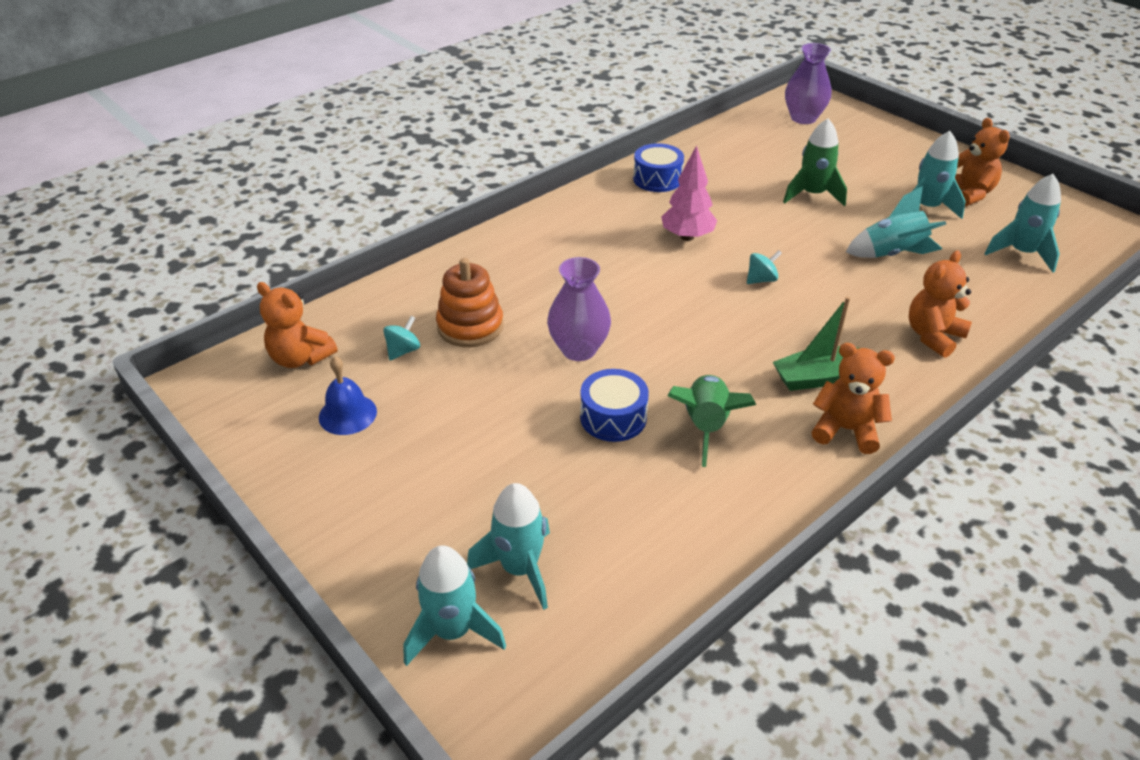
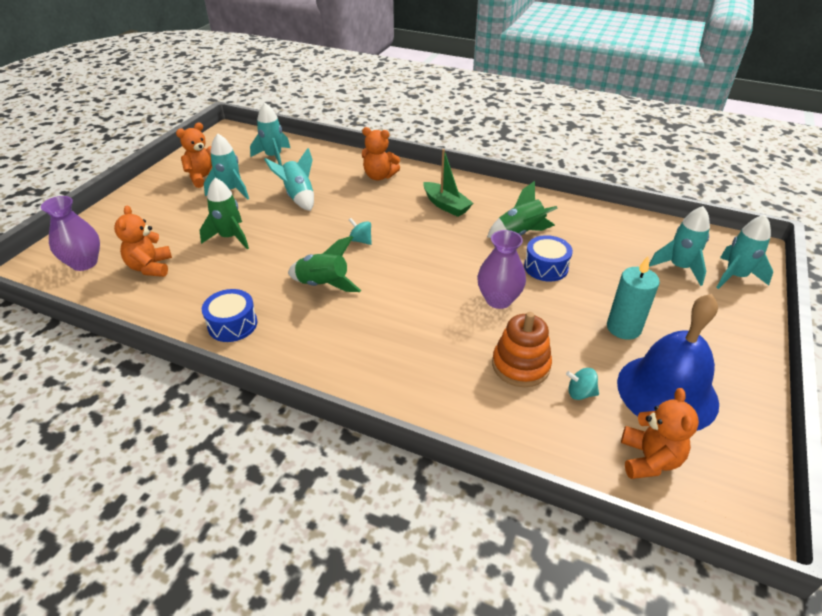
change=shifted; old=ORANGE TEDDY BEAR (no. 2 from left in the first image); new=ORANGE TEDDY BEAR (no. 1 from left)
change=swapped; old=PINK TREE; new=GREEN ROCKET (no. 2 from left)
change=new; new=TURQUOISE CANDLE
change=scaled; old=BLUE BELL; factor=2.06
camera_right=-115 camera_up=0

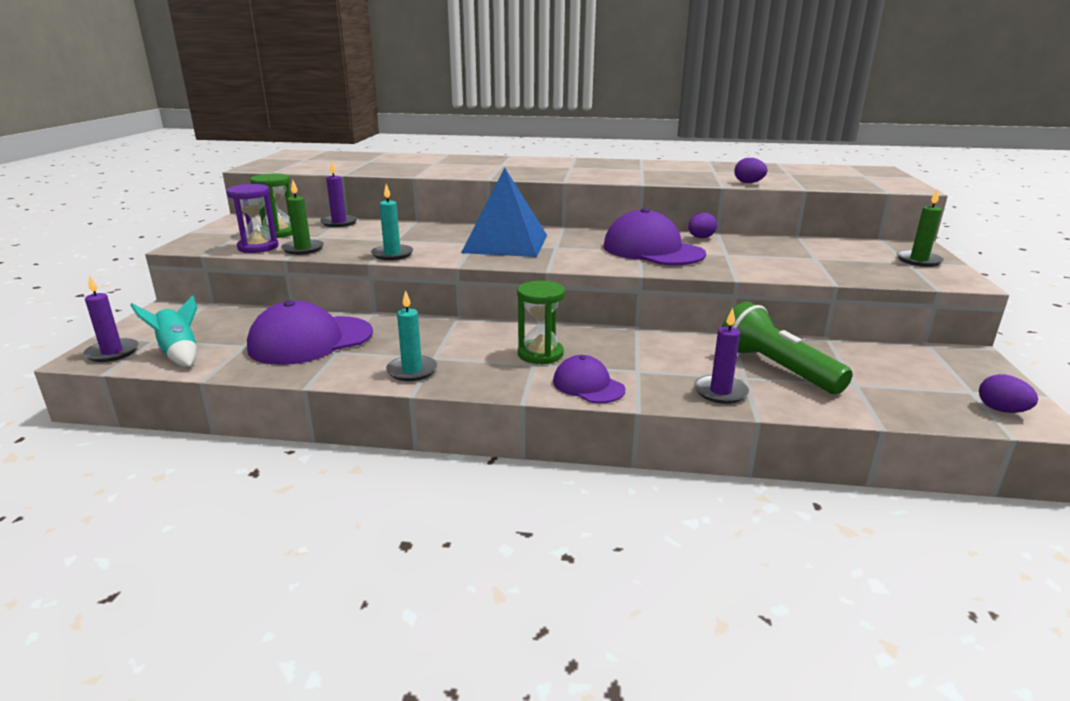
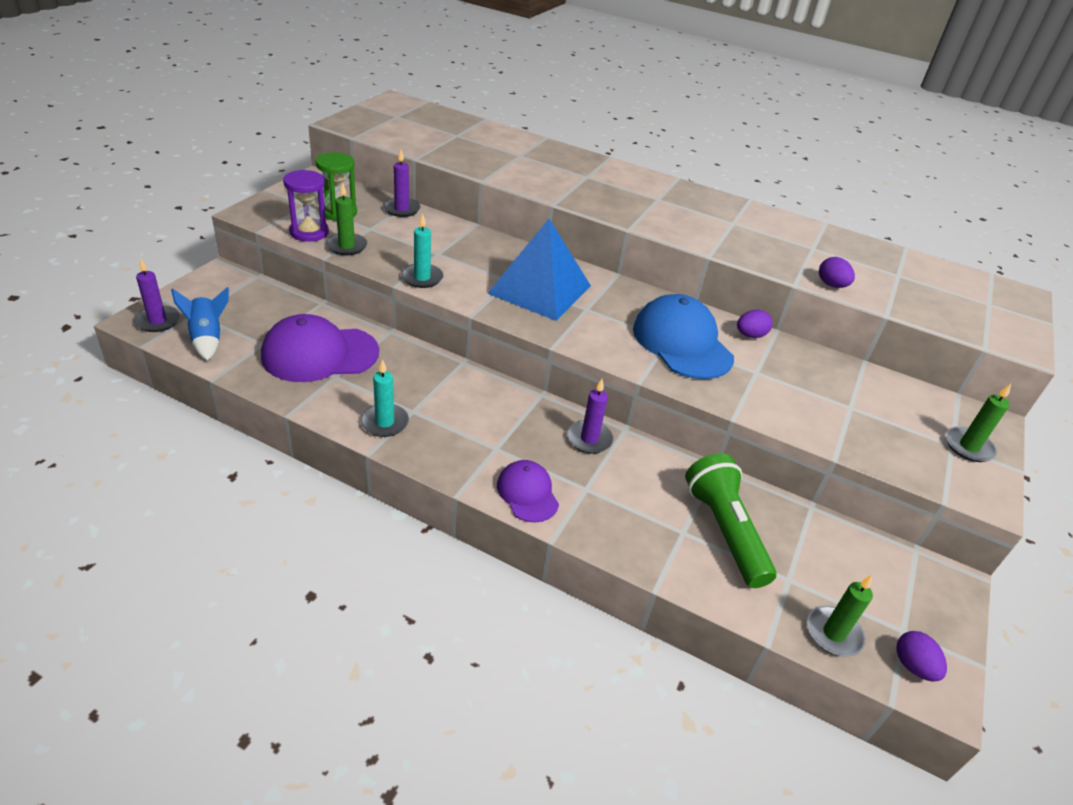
change=repainted; old=TURQUOISE ROCKET; new=BLUE ROCKET
change=shifted; old=PURPLE CANDLE (no. 3 from left)
change=repainted; old=PURPLE CAP (no. 3 from left); new=BLUE CAP
change=new; new=GREEN CANDLE (no. 2 from left)
change=gone; old=GREEN HOURGLASS (no. 2 from left)
camera_right=15 camera_up=15

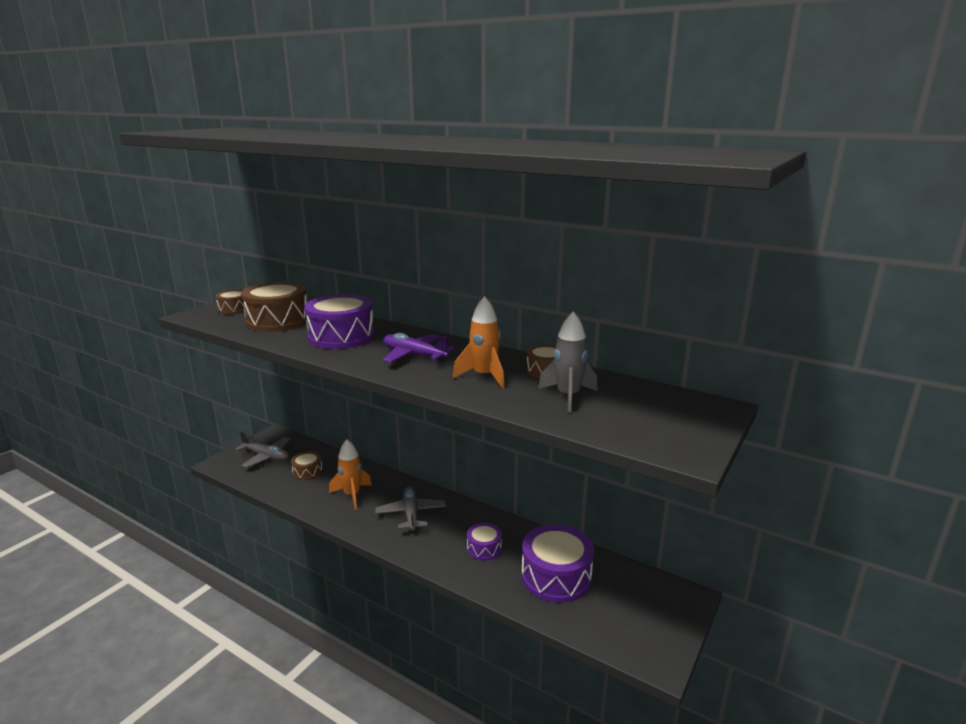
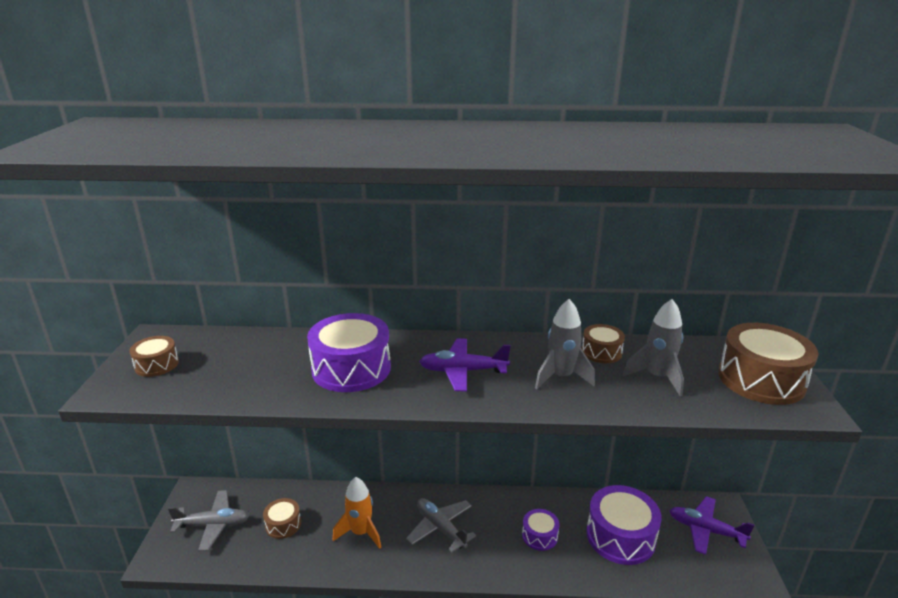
change=repainted; old=ORANGE ROCKET (no. 2 from left); new=GREY ROCKET (no. 1 from left)
change=new; new=PURPLE PLANE (no. 2 from left)
change=shifted; old=BROWN DRUM (no. 2 from left in the first image); new=BROWN DRUM (no. 4 from left)
camera_right=-30 camera_up=5

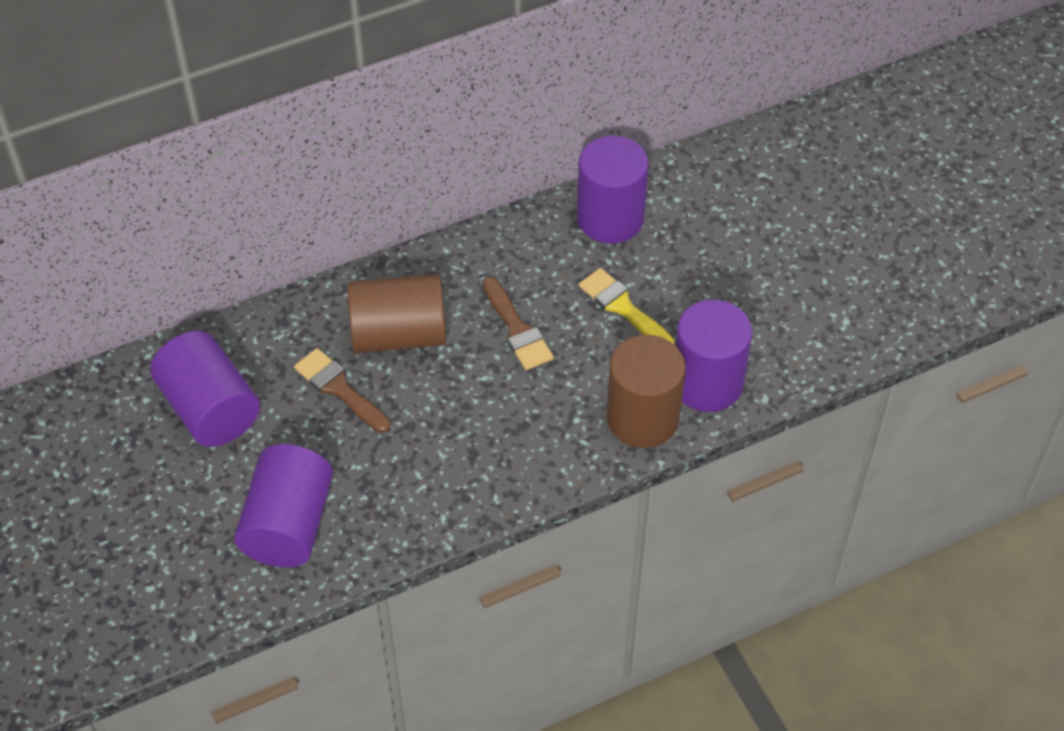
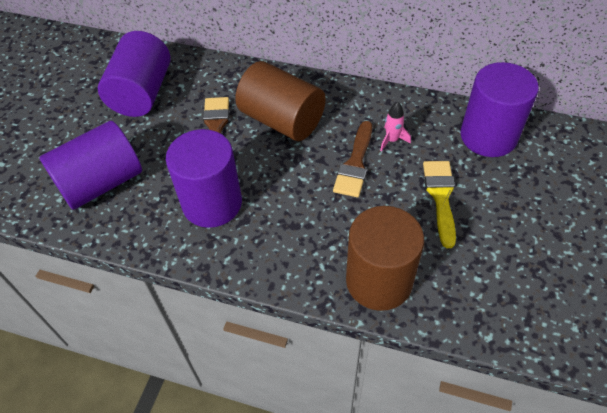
change=shifted; old=PURPLE CYLINDER (no. 4 from left in the first image); new=PURPLE CYLINDER (no. 3 from left)
change=new; new=PINK ROCKET
camera_right=45 camera_up=0

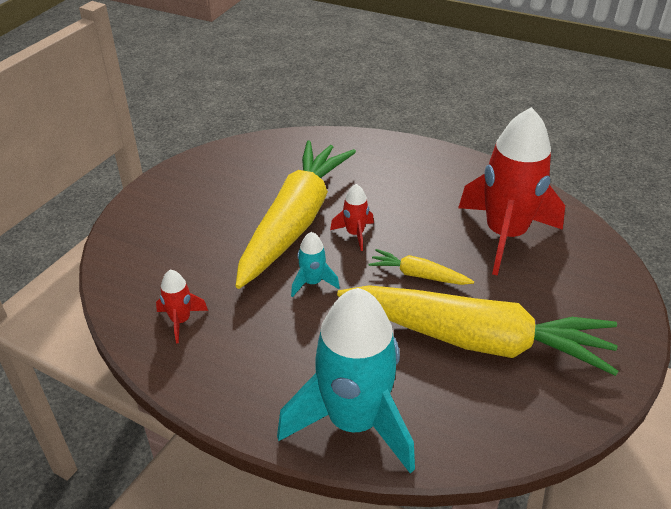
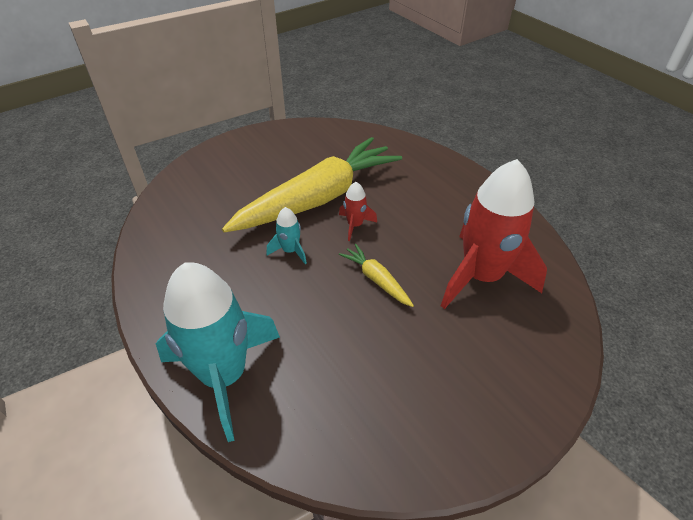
change=gone; old=RED ROCKET (no. 1 from left)
change=gone; old=YELLOW CARROT (no. 3 from left)
camera_right=30 camera_up=5

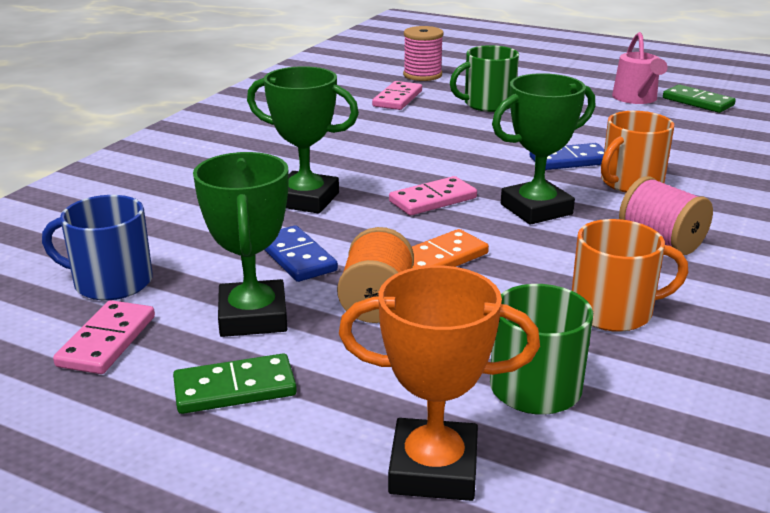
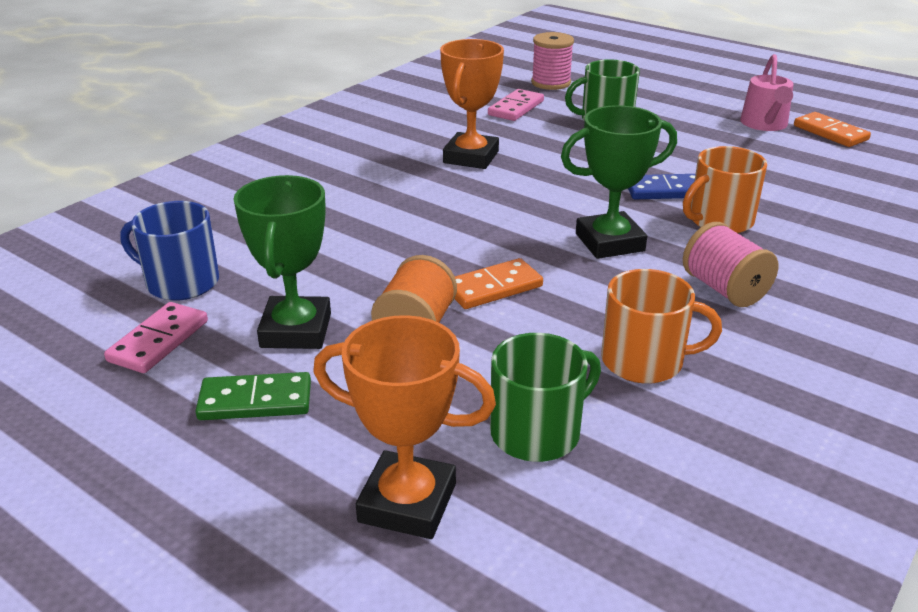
change=new; new=ORANGE TROPHY (no. 2 from left)
change=repainted; old=GREEN DOMINO (no. 2 from left); new=ORANGE DOMINO (no. 2 from left)
change=gone; old=GREEN TROPHY (no. 2 from left)
change=gone; old=BLUE DOMINO (no. 1 from left)
change=gone; old=PINK DOMINO (no. 3 from left)
camera_right=10 camera_up=5

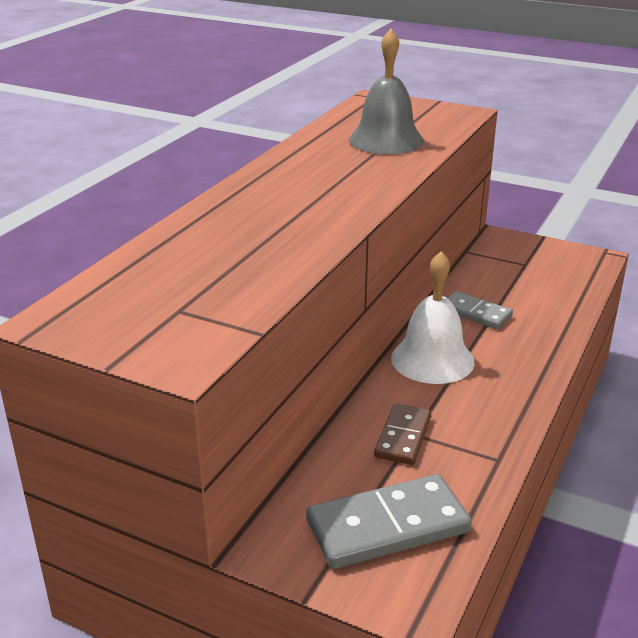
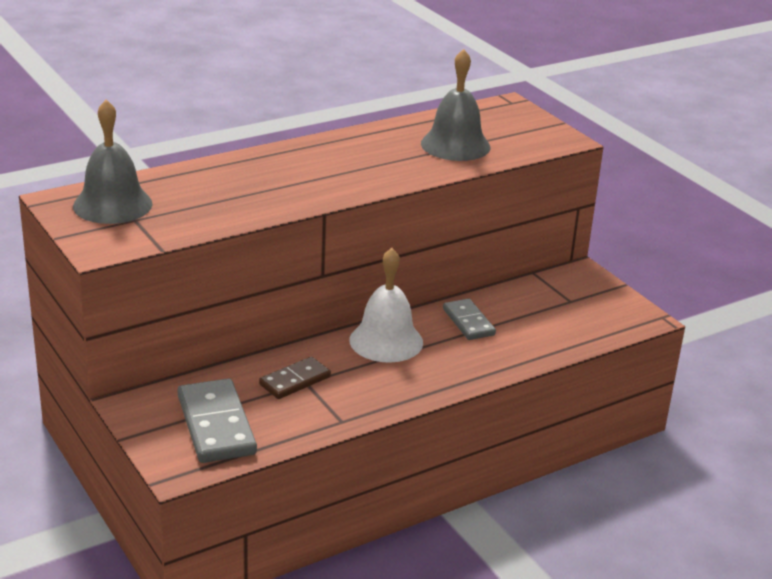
change=new; new=GREY BELL (no. 1 from left)
change=rotated; old=GREY DOMINO (no. 1 from left); degrees=60
camera_right=30 camera_up=0

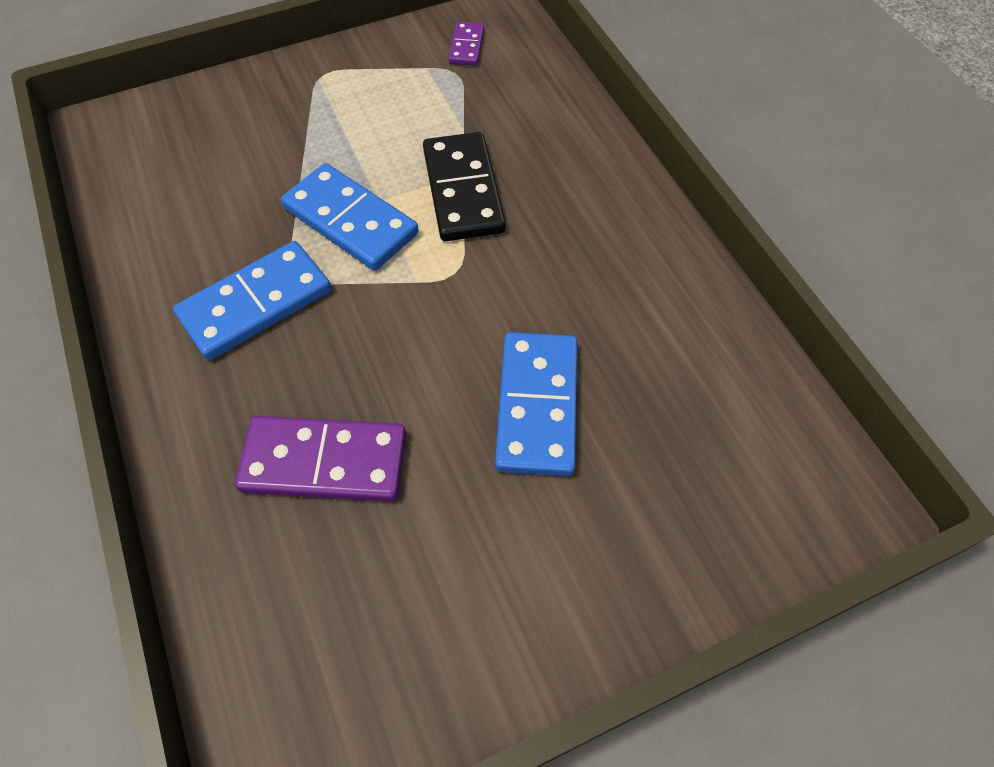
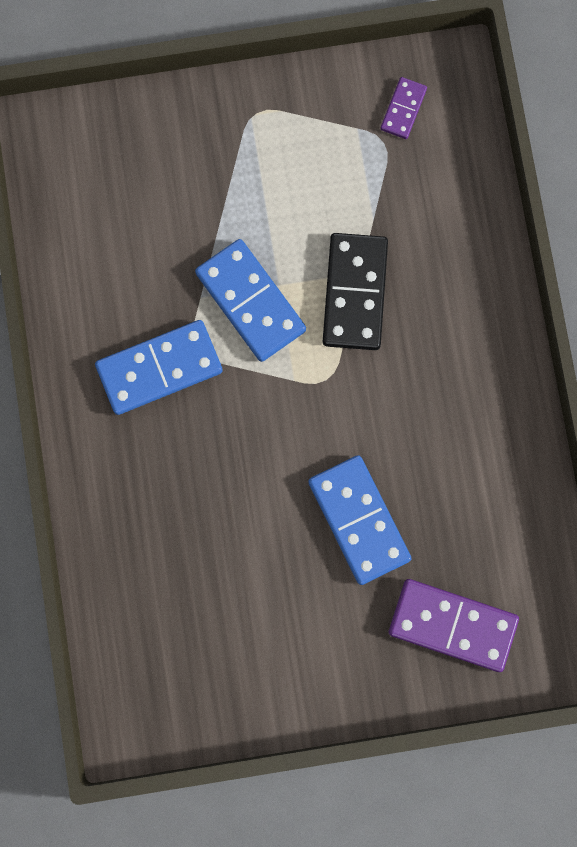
change=rotated; old=BLUE DOMINO (no. 3 from left); degrees=-45
change=shifted; old=PURPLE DOMINO (no. 1 from left in the first image); new=PURPLE DOMINO (no. 2 from left)
camera_right=15 camera_up=20

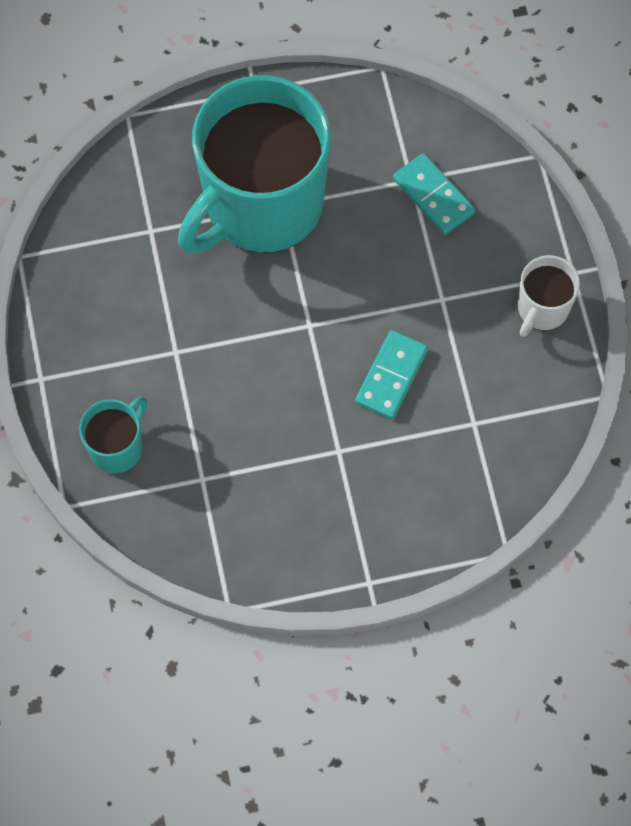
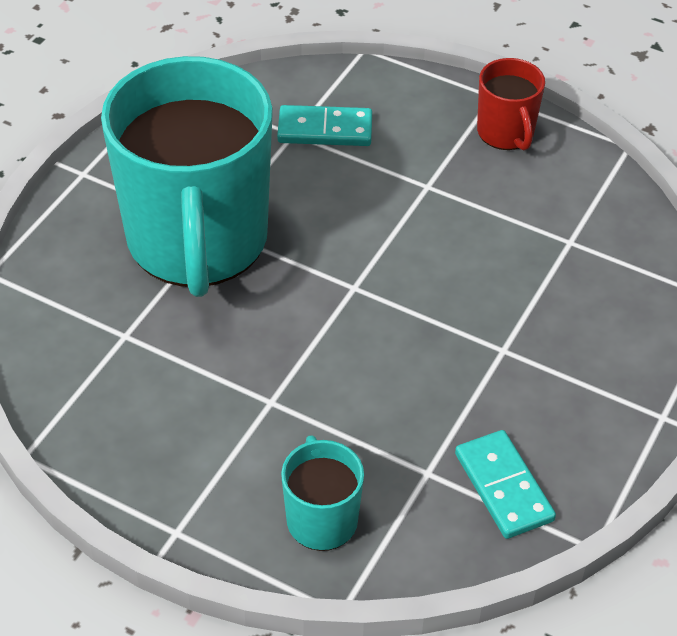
change=shifted; old=TURQUOISE DOMINO (no. 1 from left in the first image); new=TURQUOISE DOMINO (no. 2 from left)
change=repainted; old=WHITE MUG; new=RED MUG
camera_right=-50 camera_up=-20

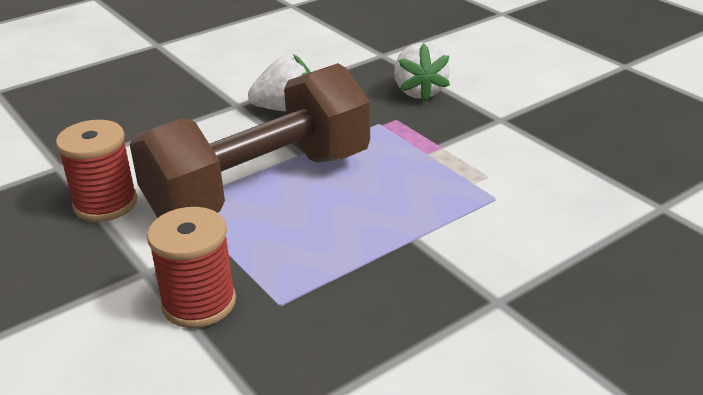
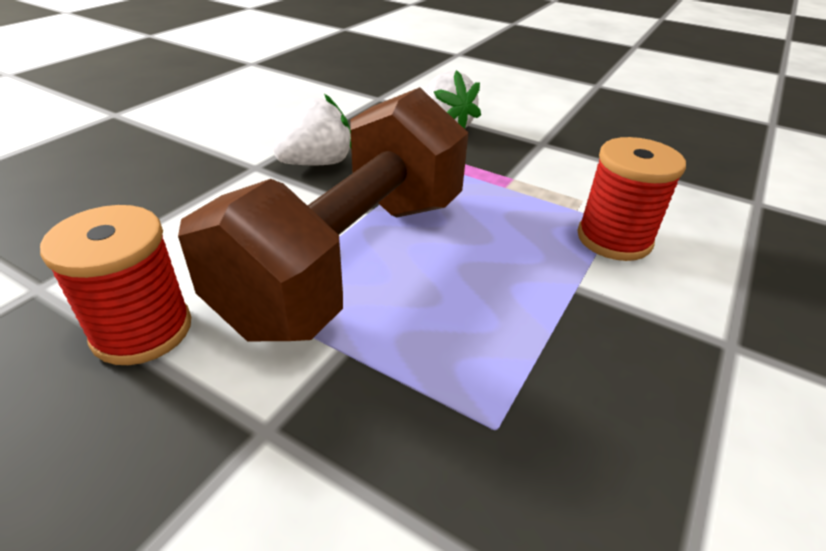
change=shifted; old=RED SPOOL (no. 2 from left)
camera_right=-25 camera_up=5

